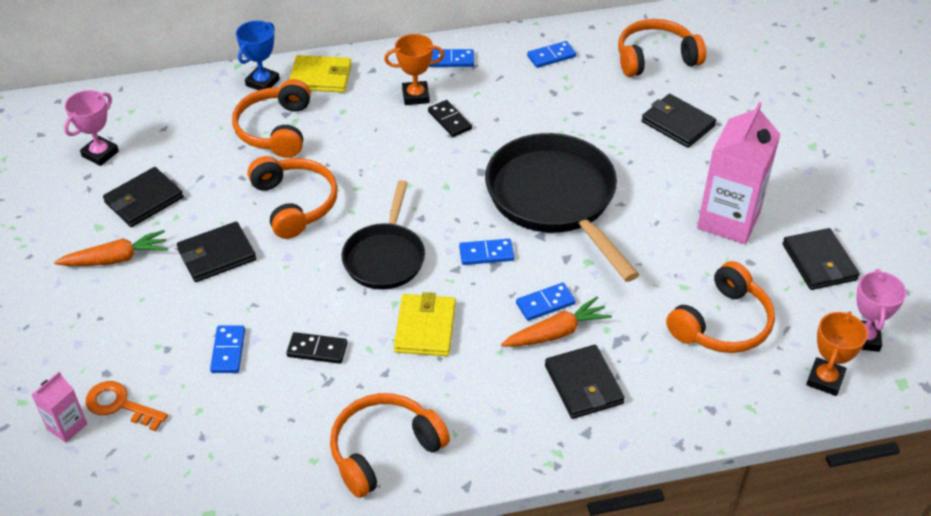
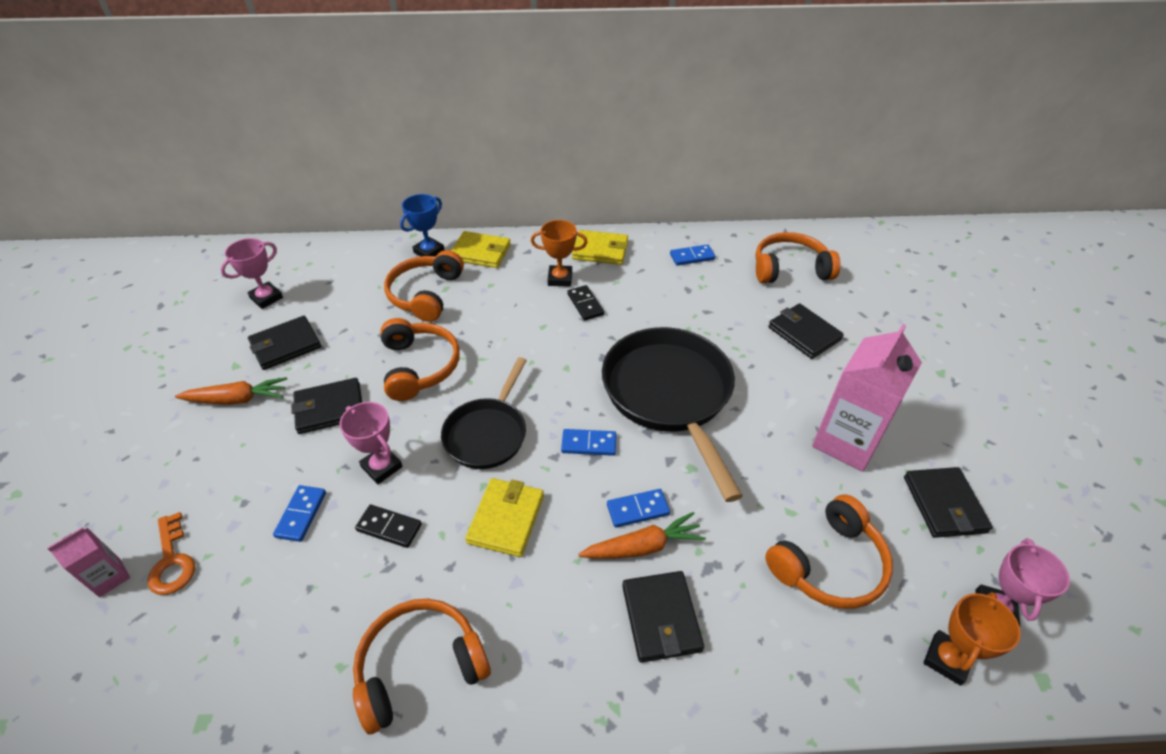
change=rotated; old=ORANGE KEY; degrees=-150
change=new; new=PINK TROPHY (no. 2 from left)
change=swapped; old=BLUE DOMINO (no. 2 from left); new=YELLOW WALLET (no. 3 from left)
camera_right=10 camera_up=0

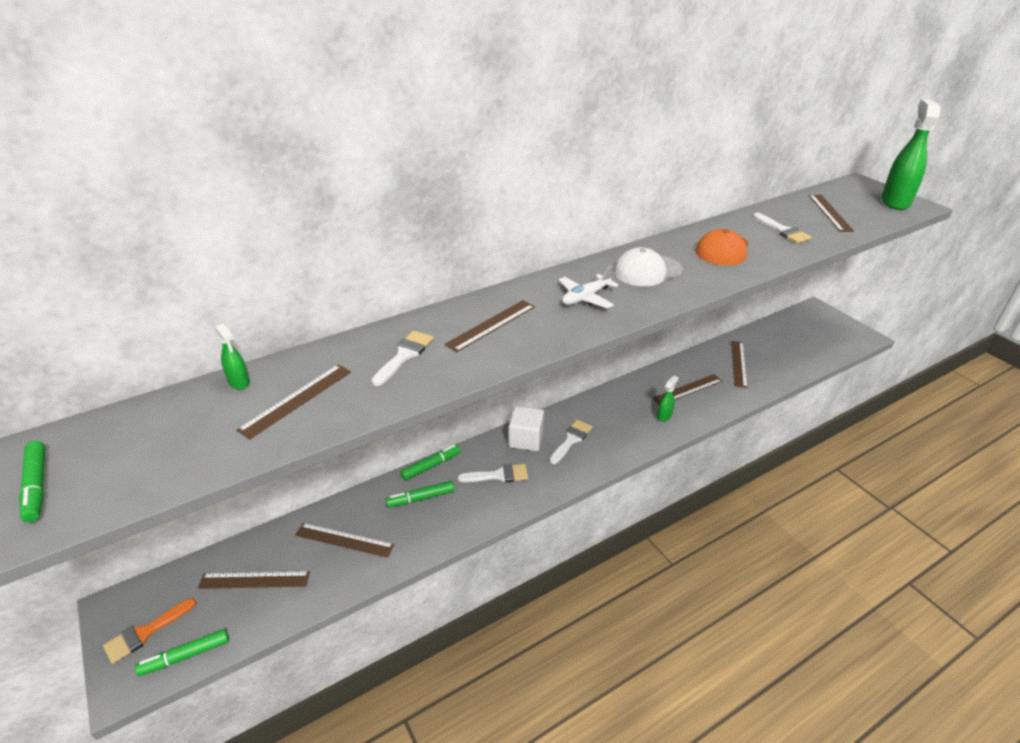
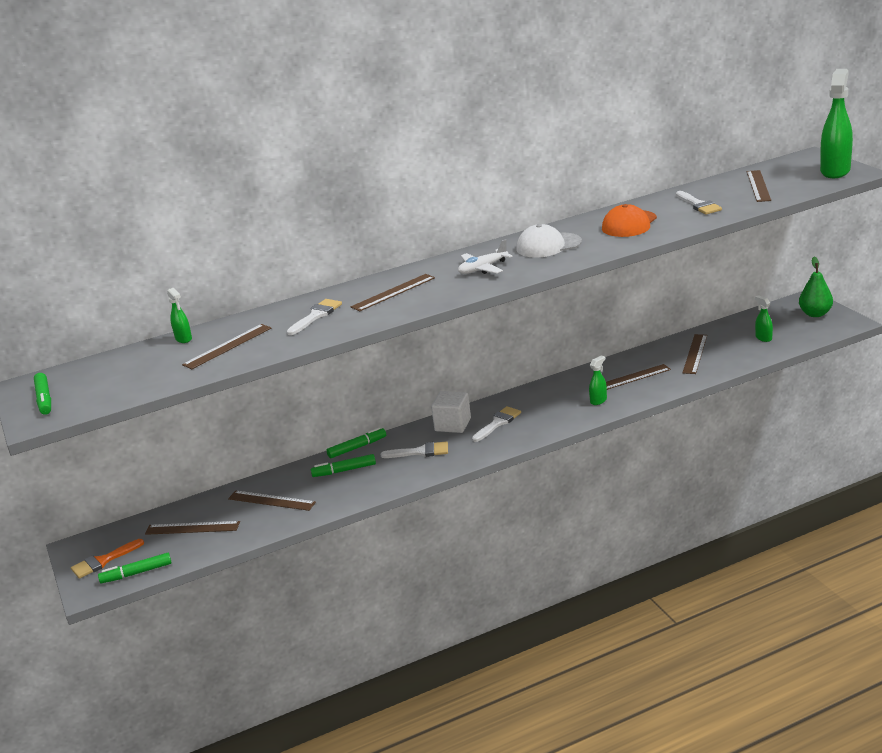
change=new; new=GREEN SPRAY BOTTLE (no. 3 from left)
change=new; new=GREEN PEAR
camera_right=10 camera_up=-10

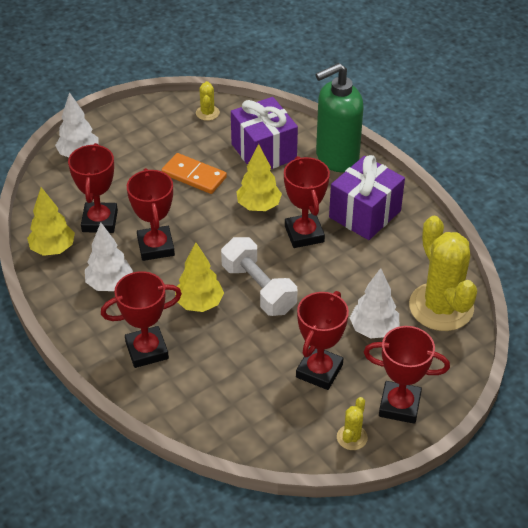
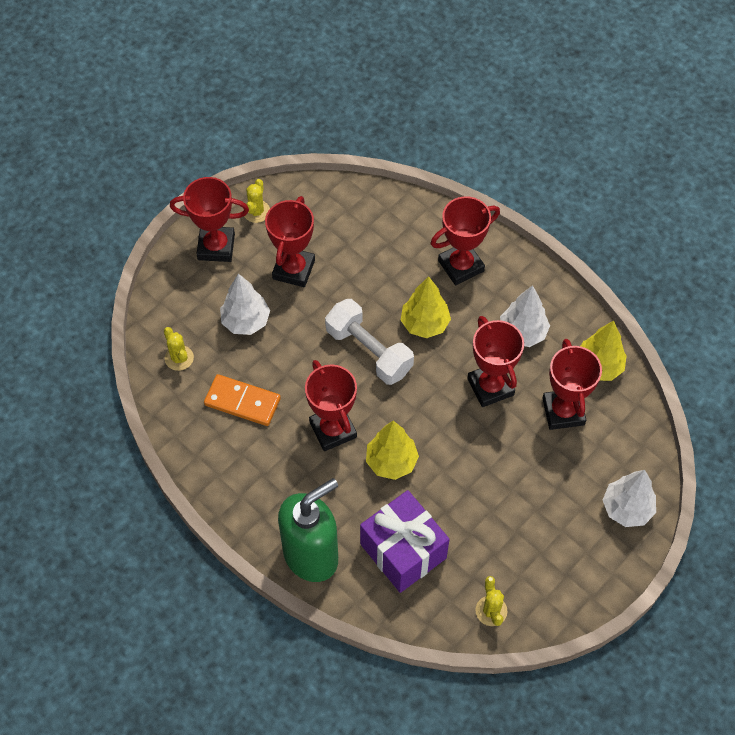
change=scaled; old=YELLOW CACTUS (no. 3 from left in the first image); factor=0.44
change=shifted; old=ORANGE DOMINO
change=gone; old=PURPLE GIFT (no. 2 from left)
camera_right=170 camera_up=15

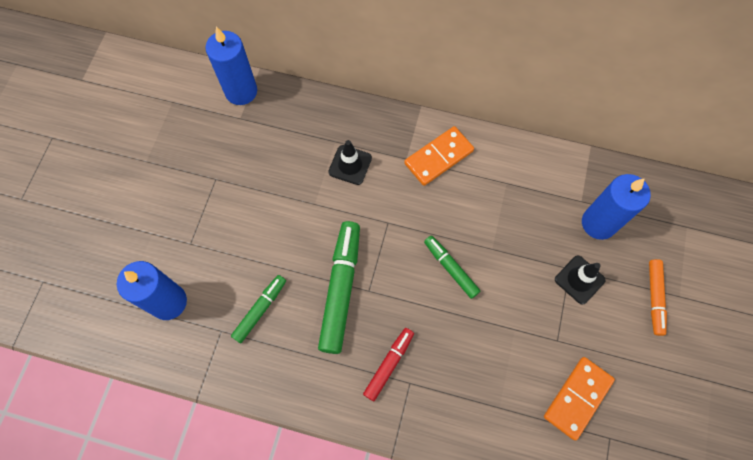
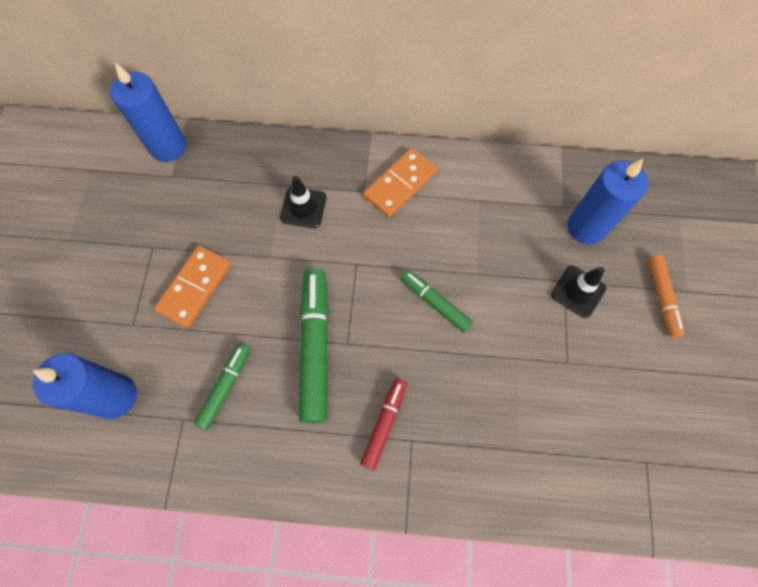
change=shifted; old=ORANGE DOMINO (no. 2 from left in the first image); new=ORANGE DOMINO (no. 1 from left)
camera_right=-10 camera_up=0

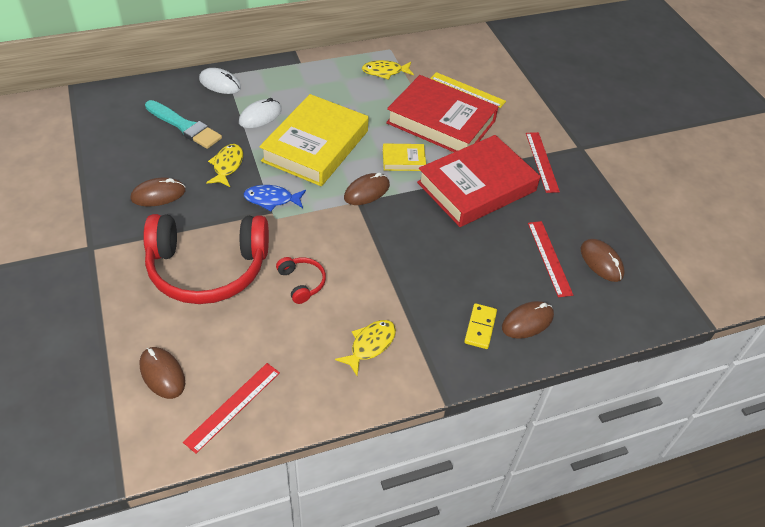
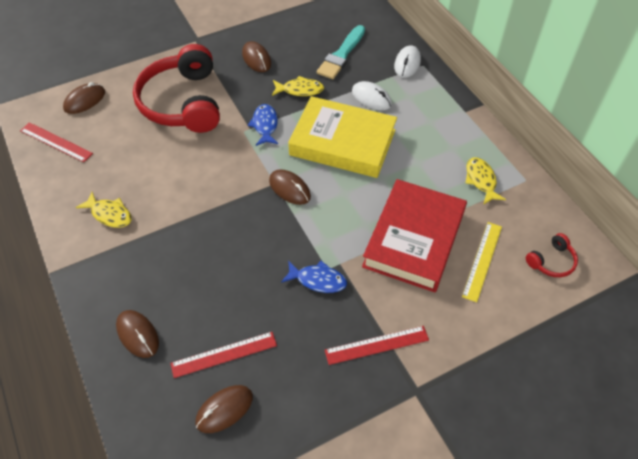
change=swapped; old=RED BOOK (no. 2 from left); new=BLUE FISH (no. 2 from left)
change=shifted; old=RED HEADPHONES (no. 2 from left)
change=gone; old=YELLOW BOOK (no. 2 from left)
change=gone; old=YELLOW DOMINO
camera_right=85 camera_up=5

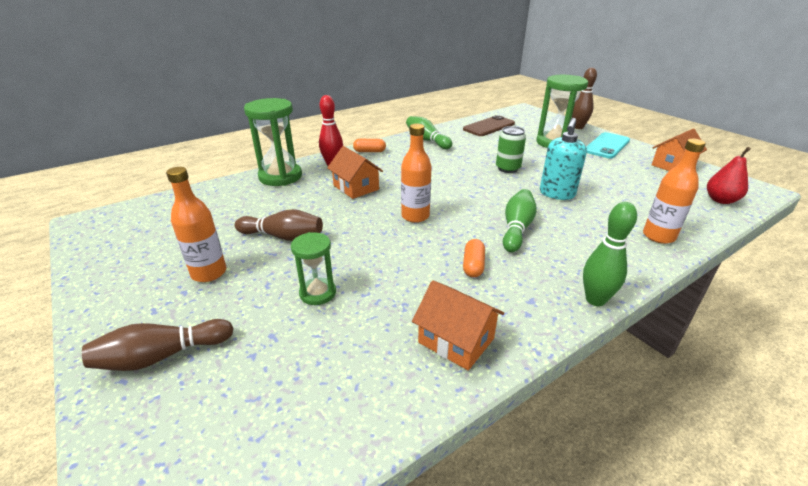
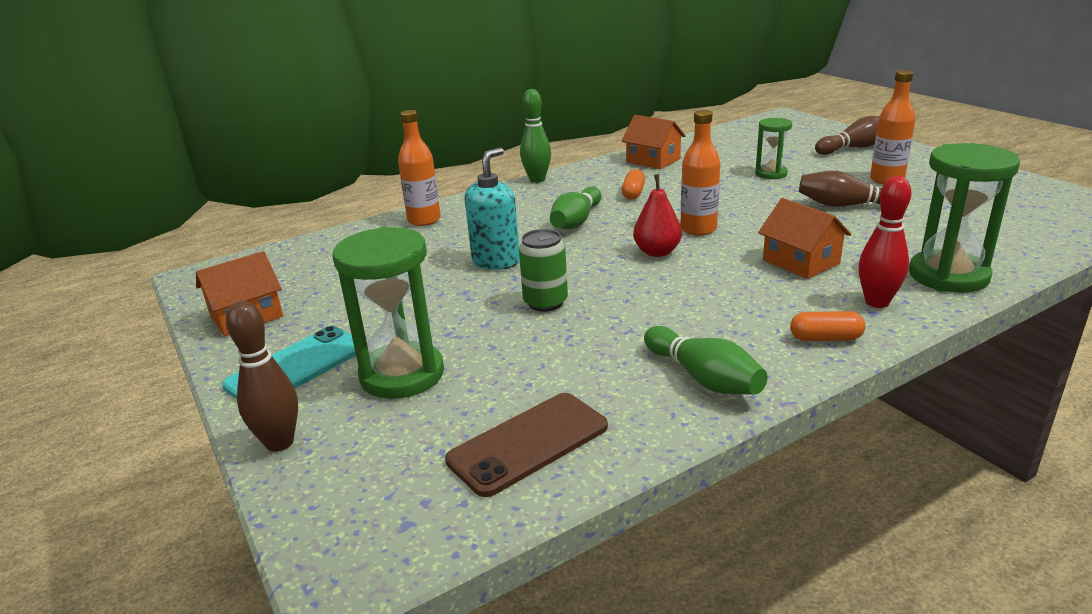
change=shifted; old=RED PEAR
camera_right=-175 camera_up=-5

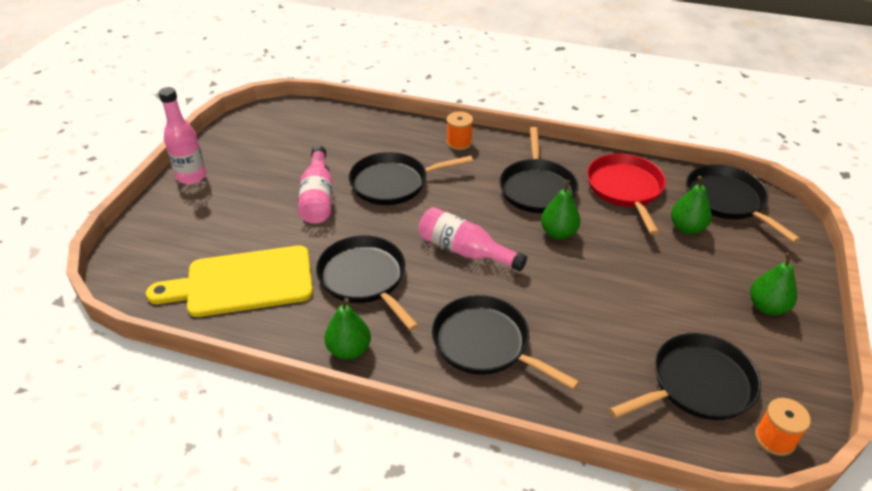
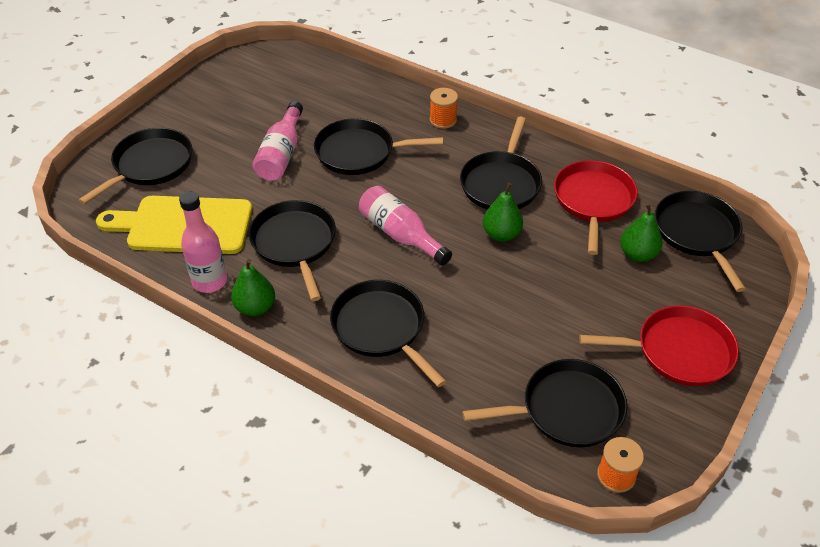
change=new; new=BLACK PAN (no. 1 from left)
change=shifted; old=PINK BOTTLE (no. 1 from left)
change=swapped; old=GREEN PEAR (no. 4 from left); new=RED PAN (no. 2 from left)
camera_right=15 camera_up=5

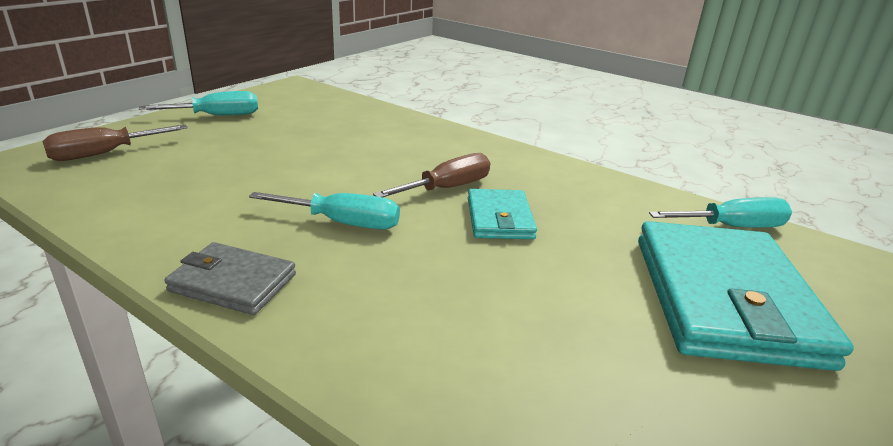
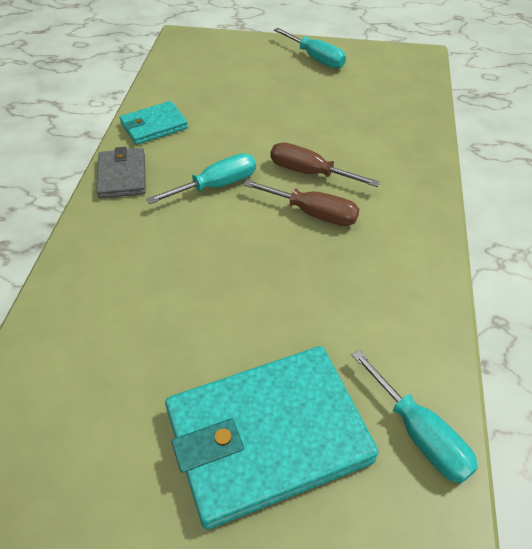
change=shifted; old=TURQUOISE WALLET (no. 1 from left)
change=rotated; old=TURQUOISE SCREWDRIVER (no. 2 from left in the first image); degrees=-105
change=shifted; old=BROWN SCREWDRIVER (no. 1 from left in the first image); new=BROWN SCREWDRIVER (no. 2 from left)
camera_right=65 camera_up=20

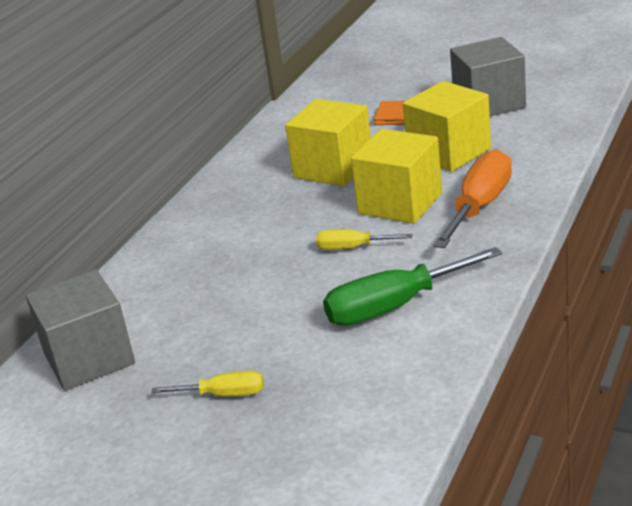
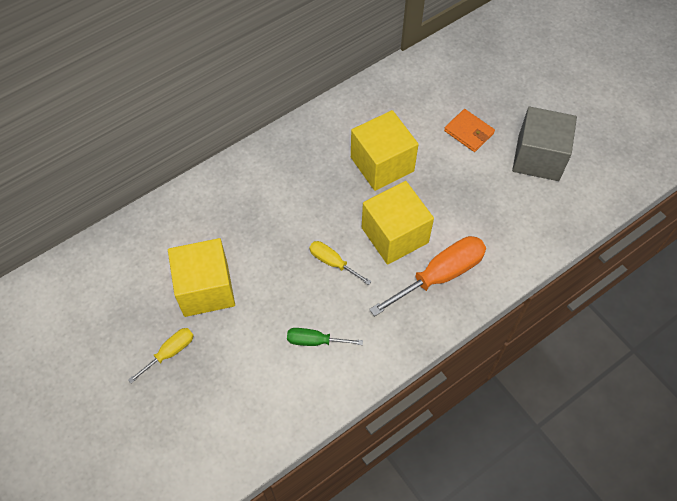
change=rotated; old=YELLOW SCREWDRIVER (no. 1 from left); degrees=-75
change=shifted; old=YELLOW CUBE (no. 3 from left in the first image); new=YELLOW CUBE (no. 1 from left)
change=scaled; old=GREEN SCREWDRIVER; factor=0.54
change=gone; old=GREY CUBE (no. 1 from left)
camera_right=25 camera_up=30

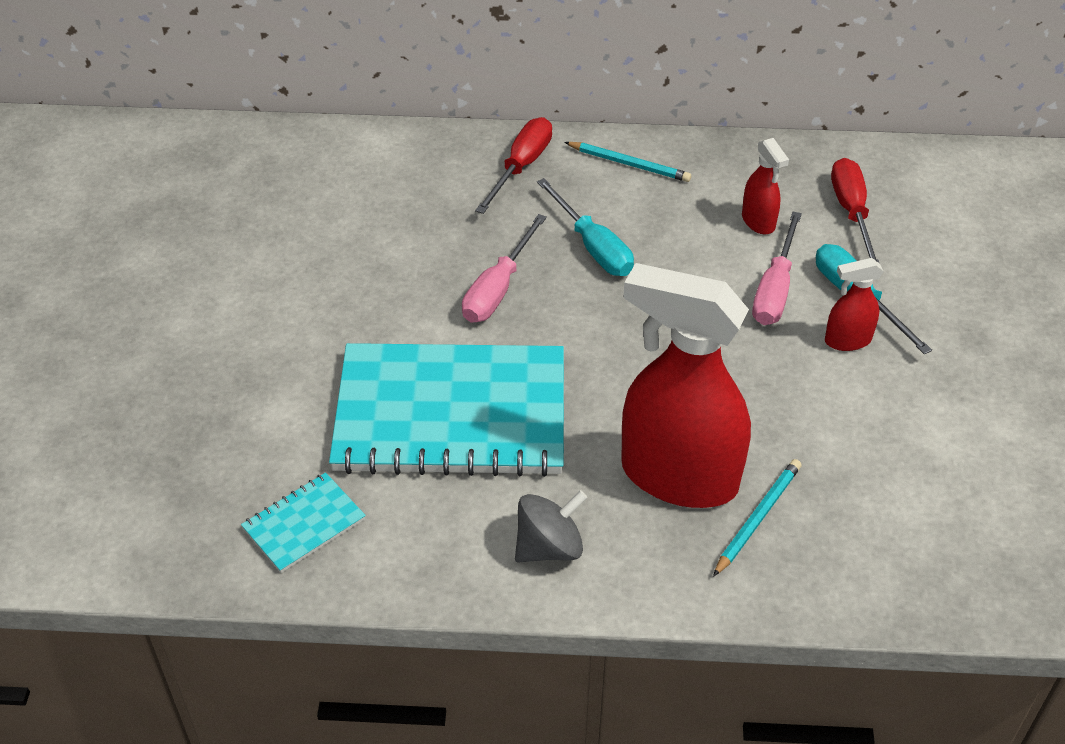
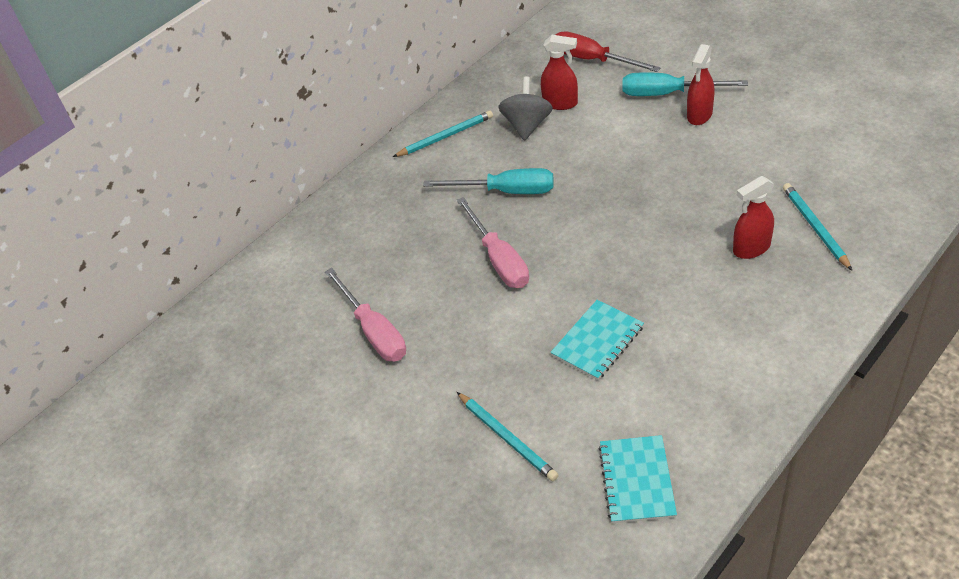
change=shifted; old=PINK SCREWDRIVER (no. 2 from left in the first image); new=PINK SCREWDRIVER (no. 1 from left)
change=new; new=TURQUOISE PENCIL (no. 2 from left)
change=shifted; old=GREY SPINNING TOP
change=scaled; old=TURQUOISE NOTEBOOK (no. 2 from left in the first image); factor=0.43
change=scaled; old=RED SPRAY BOTTLE (no. 1 from left in the first image); factor=0.44
change=gone; old=RED SCREWDRIVER (no. 1 from left)
camera_right=-45 camera_up=0

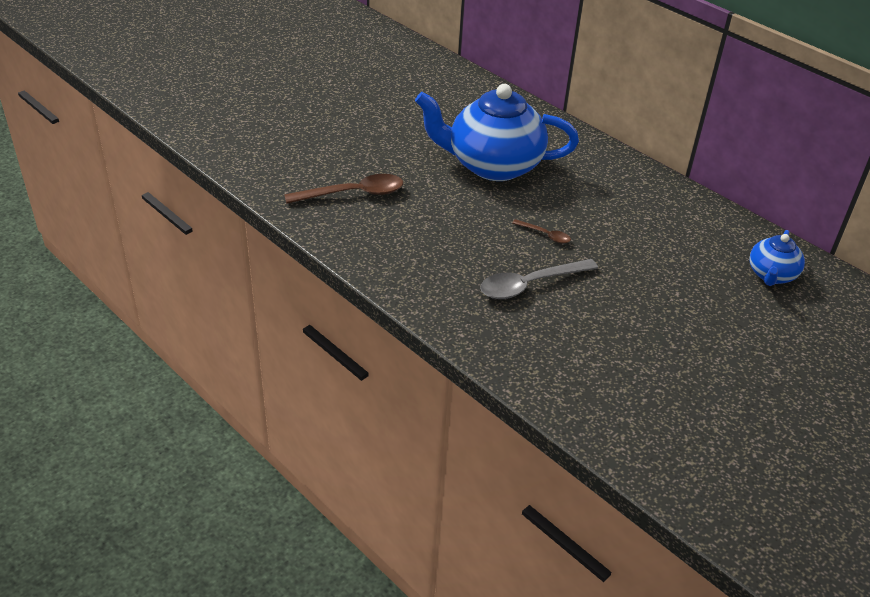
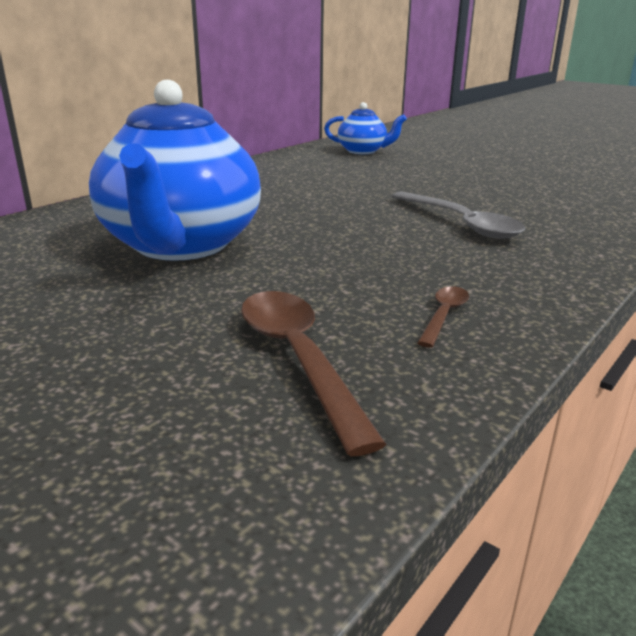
change=shifted; old=BROWN SPOON (no. 2 from left)
camera_right=-95 camera_up=-15

